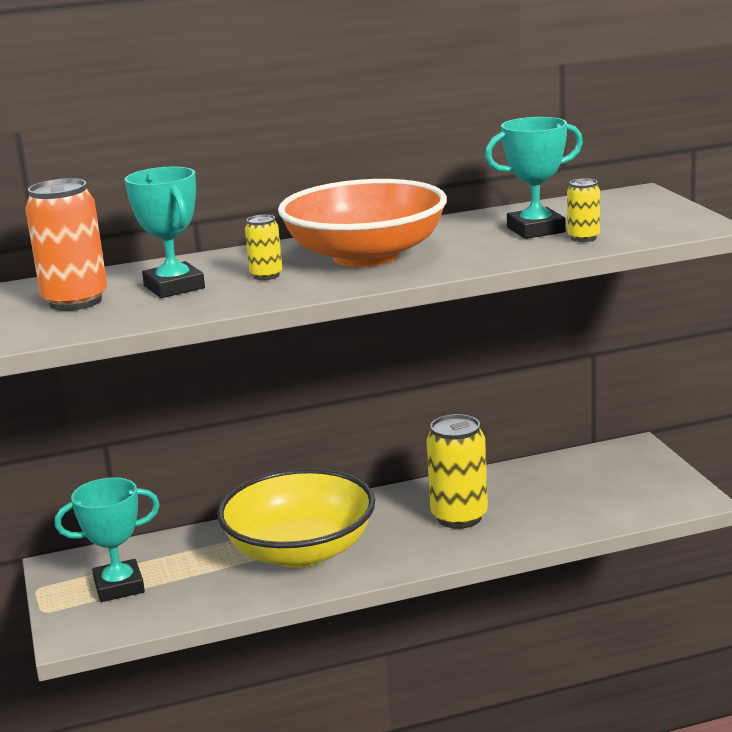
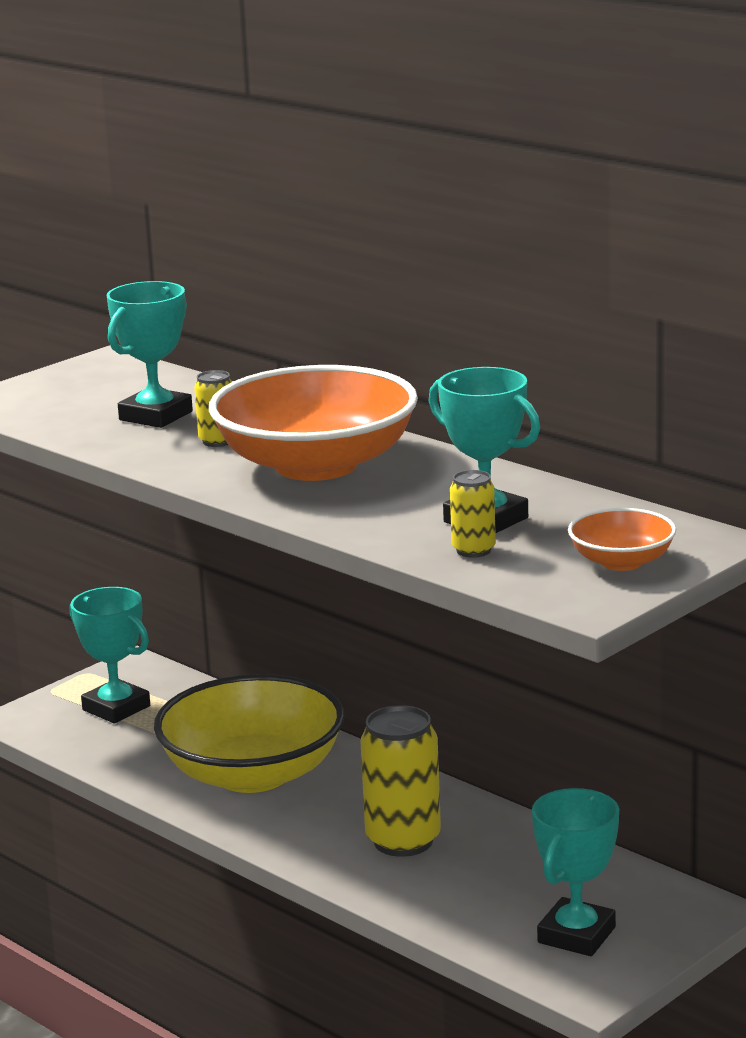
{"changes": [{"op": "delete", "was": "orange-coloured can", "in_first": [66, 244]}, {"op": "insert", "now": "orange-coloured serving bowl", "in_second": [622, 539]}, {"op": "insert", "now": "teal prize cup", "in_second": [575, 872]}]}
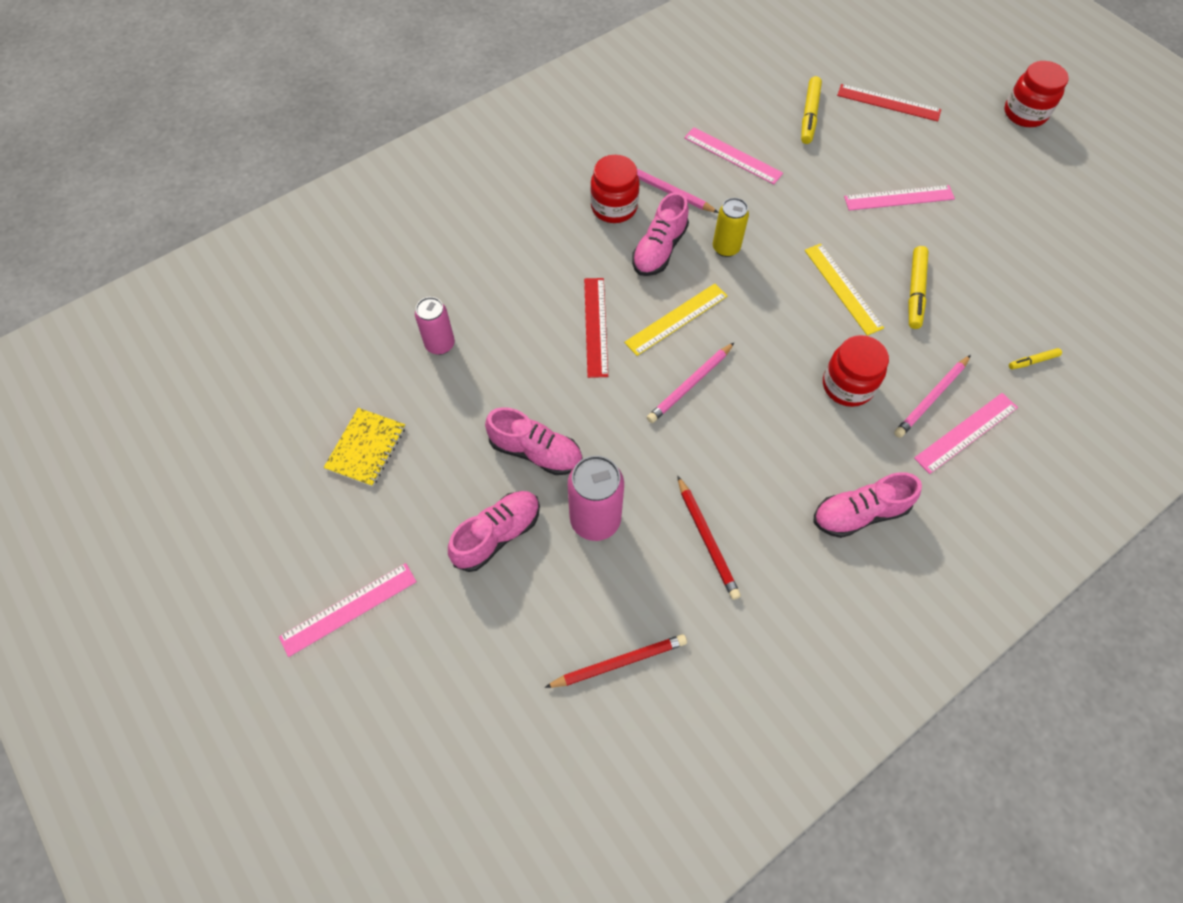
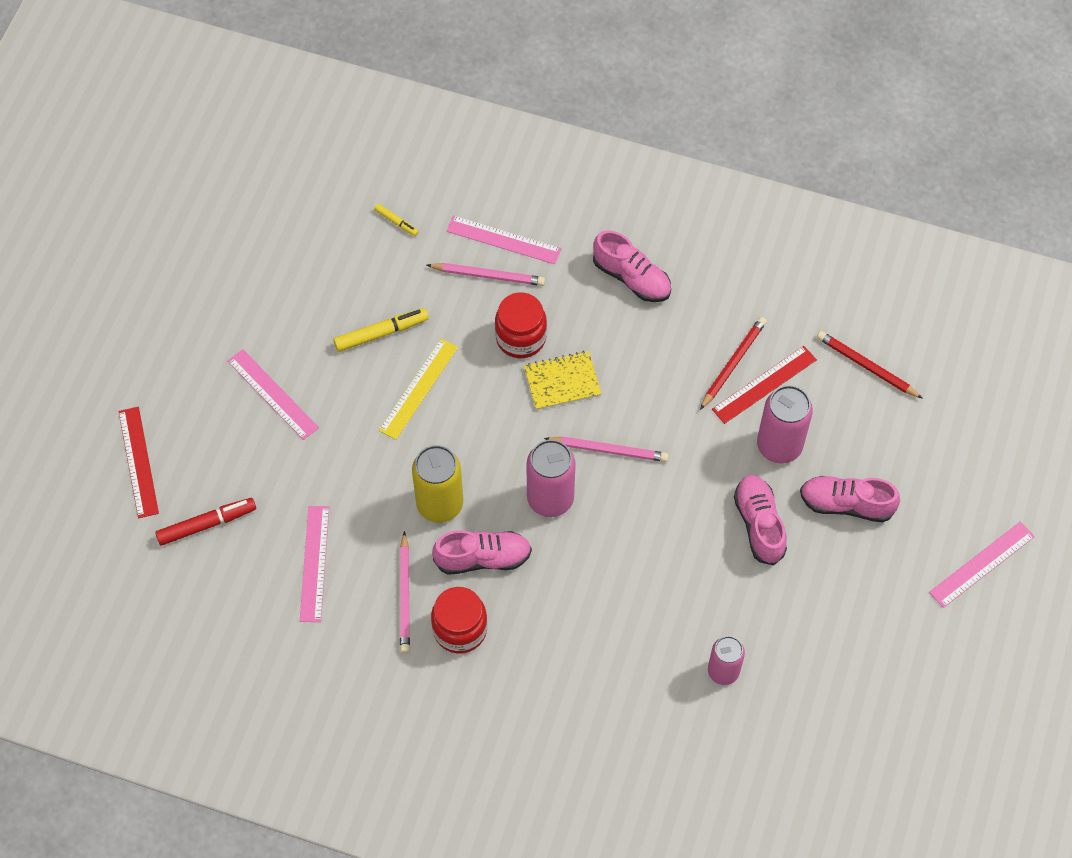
{"changes": [{"op": "delete", "was": "crimson jam jar", "in_first": [1036, 94]}, {"op": "recolor", "was": "yellow marker", "now": "crimson marker", "in_first": [811, 110], "in_second": [205, 521]}, {"op": "resize", "was": "yellow can", "in_first": [731, 227], "in_second": [437, 484], "ratio": 1.52}, {"op": "move", "was": "crimson straightedge", "in_first": [596, 328], "in_second": [764, 385]}, {"op": "replace", "was": "yellow straightedge", "now": "pink can", "in_first": [676, 319], "in_second": [551, 478]}, {"op": "move", "was": "yellow exercise book", "in_first": [364, 447], "in_second": [563, 380]}, {"op": "rotate", "was": "pink straightedge", "in_first": [348, 610], "in_second": [982, 565], "clockwise": -60}]}
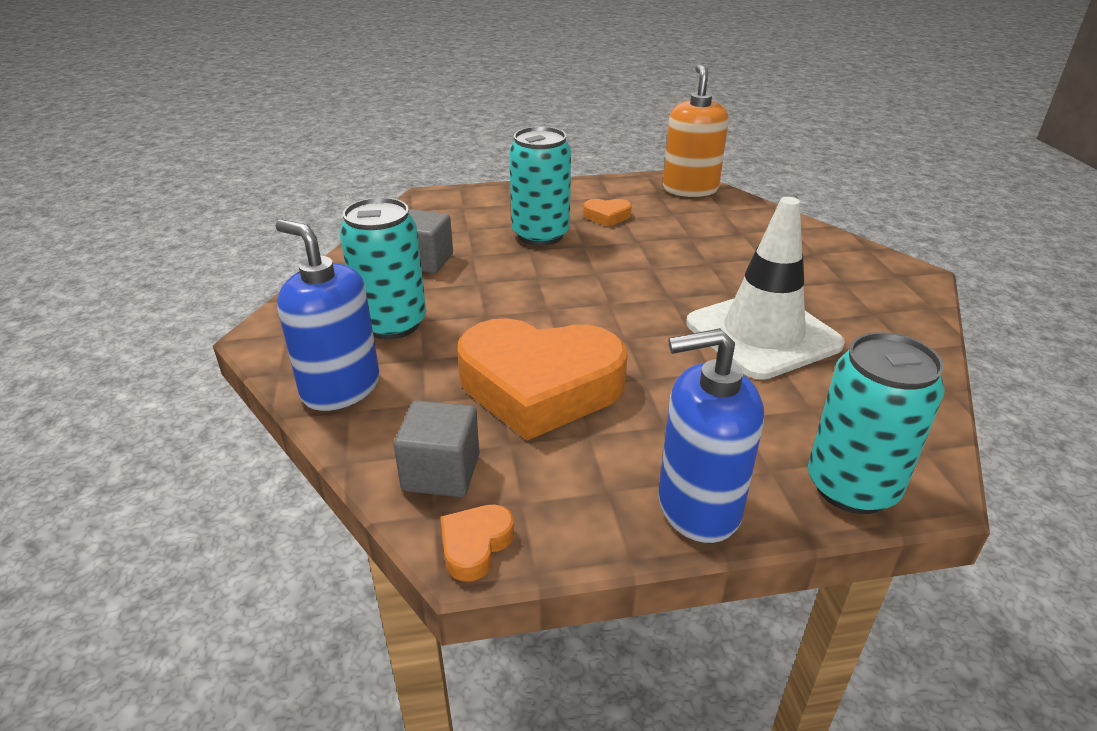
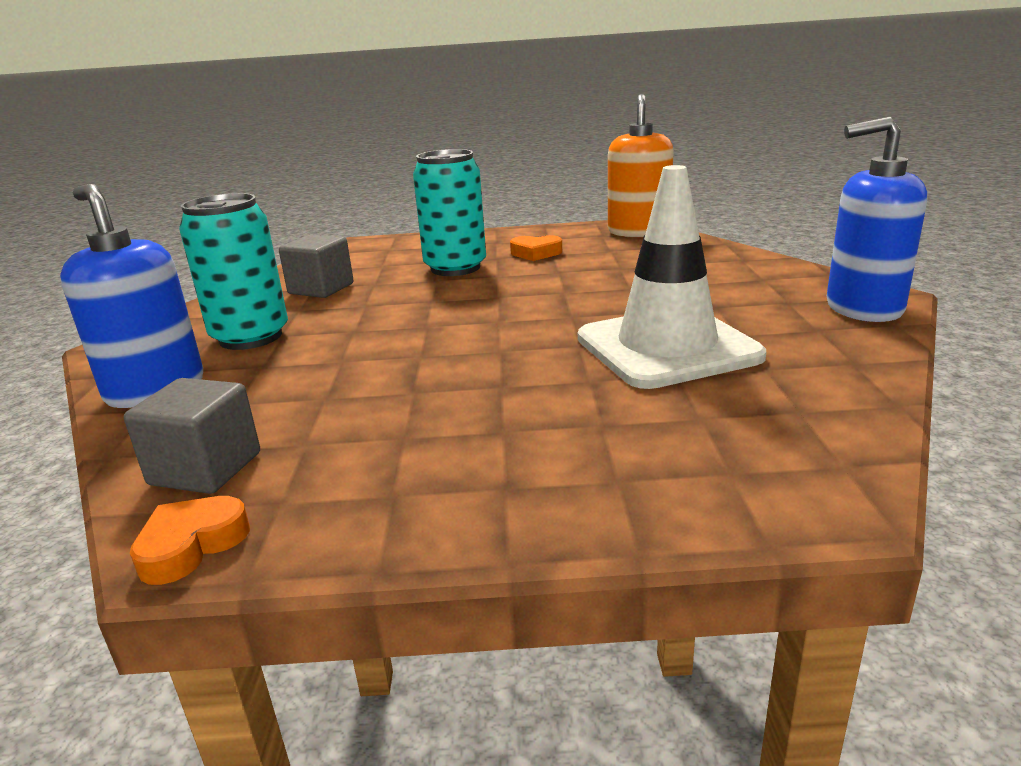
{"changes": [{"op": "delete", "was": "orange-coloured heart shape", "in_first": [542, 379]}, {"op": "move", "was": "cobalt pump bottle", "in_first": [711, 435], "in_second": [877, 219]}, {"op": "delete", "was": "teal can", "in_first": [876, 423]}]}
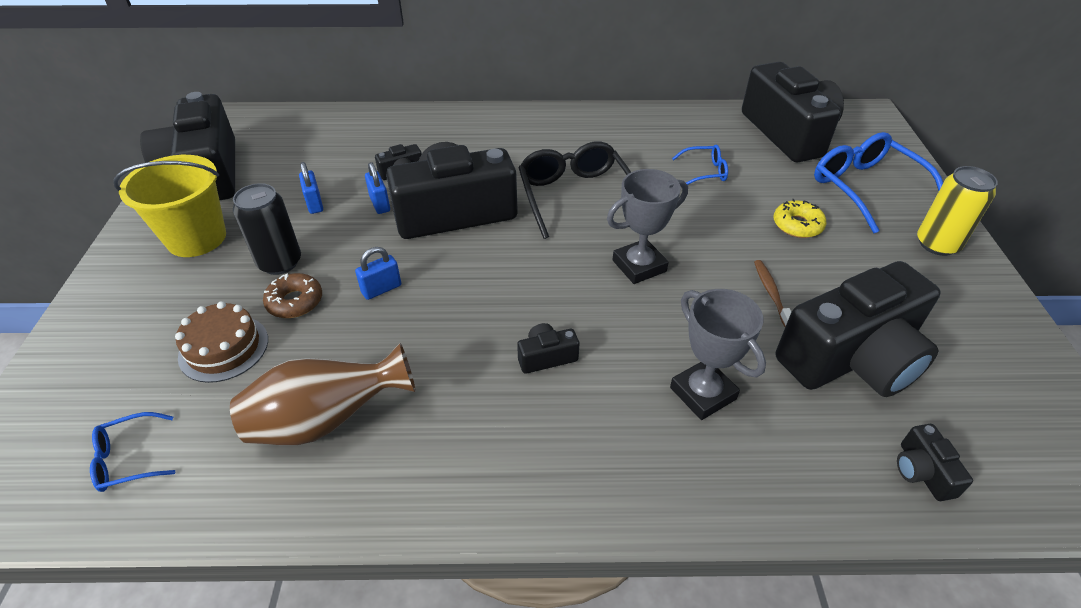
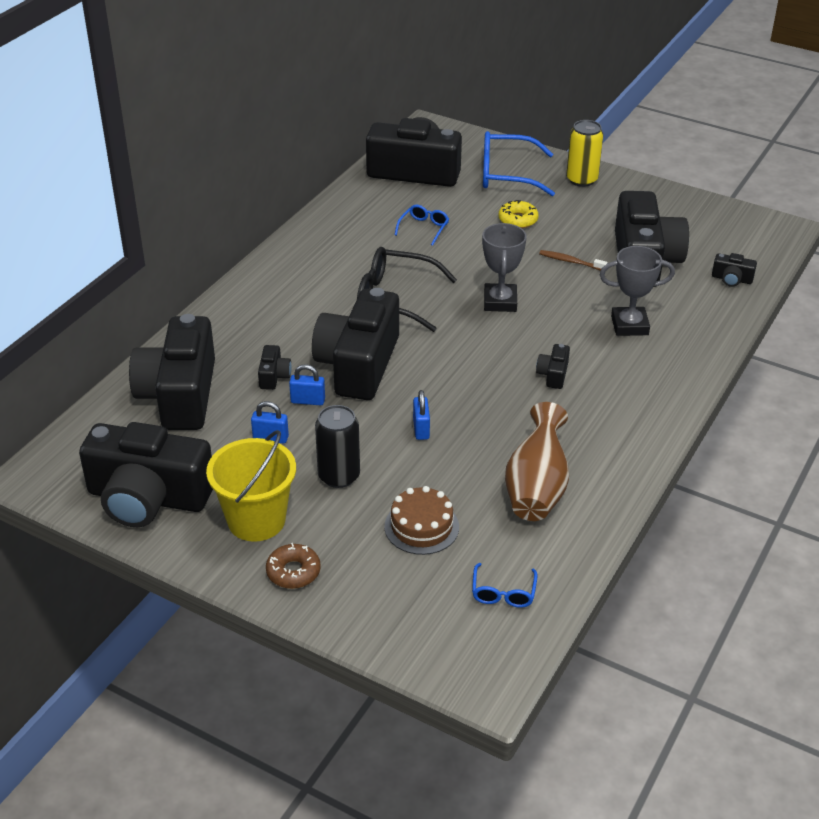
{"changes": [{"op": "move", "was": "brown doughnut", "in_first": [292, 295], "in_second": [293, 566]}, {"op": "insert", "now": "ebony camera", "in_second": [172, 372]}]}
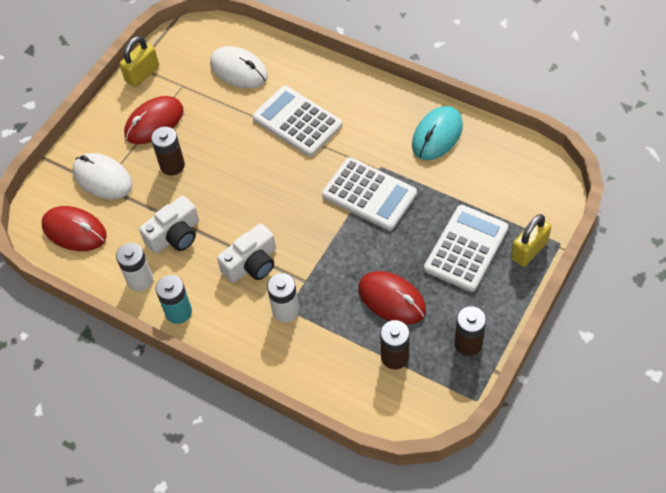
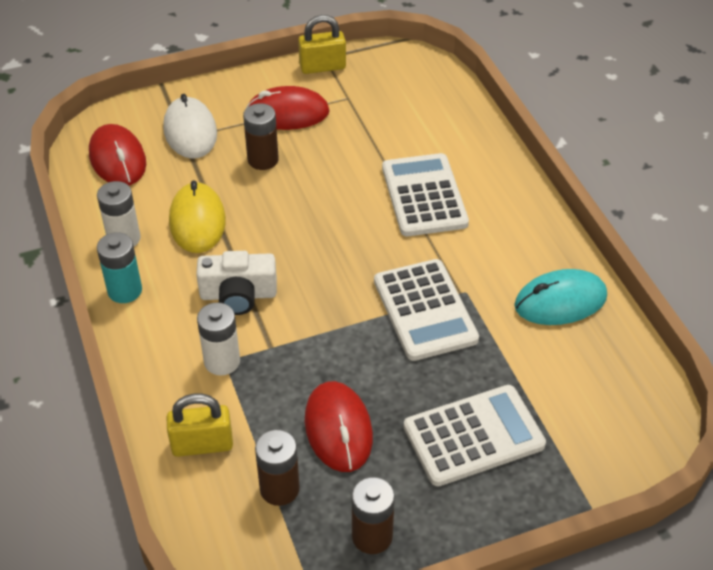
{"changes": [{"op": "delete", "was": "snow-white computer mouse", "in_first": [239, 67]}, {"op": "replace", "was": "snow-white camera", "now": "yellow computer mouse", "in_first": [169, 225], "in_second": [197, 216]}, {"op": "move", "was": "yellow small lock", "in_first": [531, 240], "in_second": [200, 425]}]}
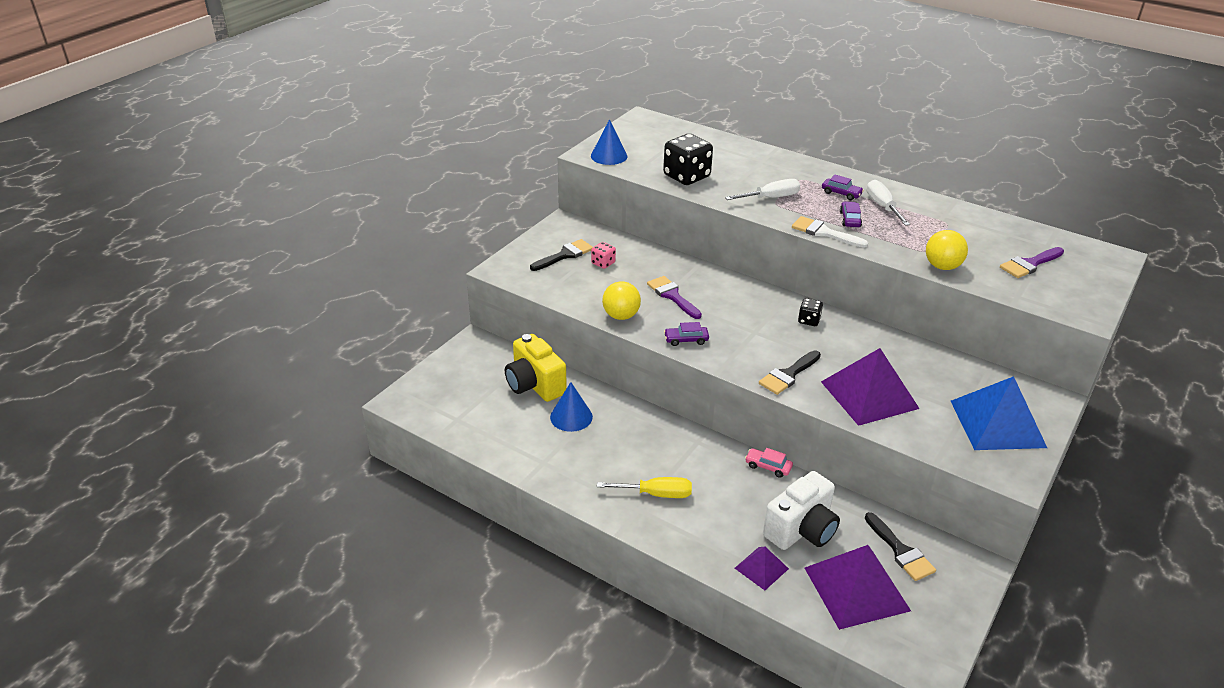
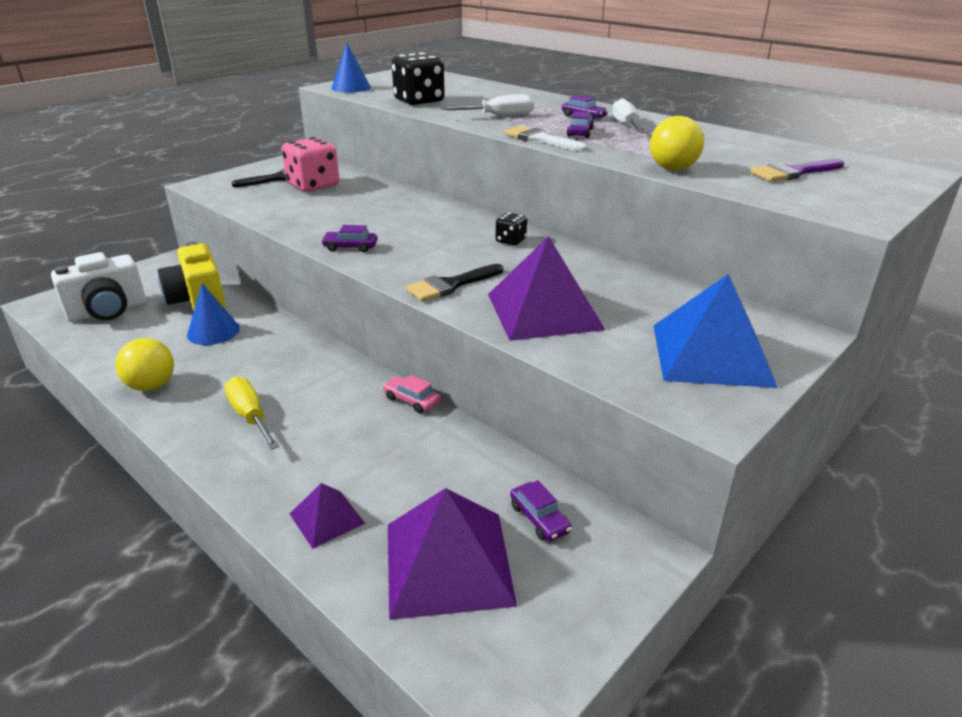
{"changes": [{"op": "resize", "was": "pink dice", "in_first": [603, 255], "in_second": [310, 164], "ratio": 2.0}, {"op": "delete", "was": "violet brush", "in_first": [674, 297]}, {"op": "move", "was": "yellow ball", "in_first": [621, 300], "in_second": [144, 364]}, {"op": "move", "was": "snow-white camera", "in_first": [801, 510], "in_second": [98, 287]}, {"op": "rotate", "was": "yellow flat screwdriver", "in_first": [644, 487], "in_second": [252, 413], "clockwise": -135}, {"op": "replace", "was": "ebony brush", "now": "violet automobile", "in_first": [900, 546], "in_second": [541, 510]}]}
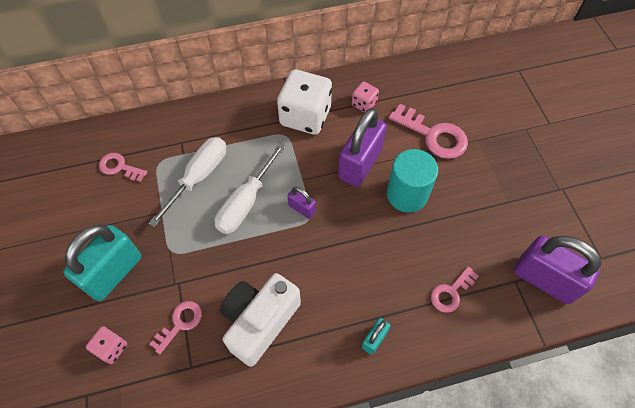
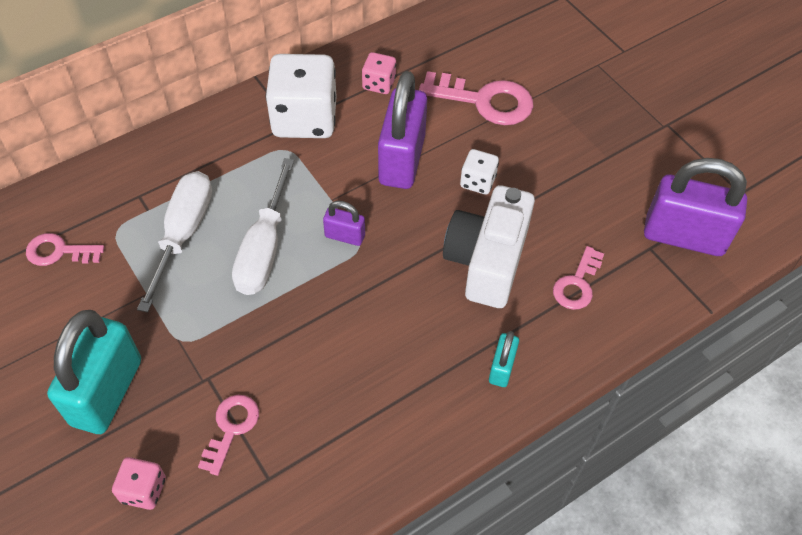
{"changes": [{"op": "replace", "was": "teal cylinder", "now": "snow-white dice", "in_first": [412, 181], "in_second": [479, 172]}, {"op": "move", "was": "snow-white camera", "in_first": [260, 320], "in_second": [489, 246]}]}
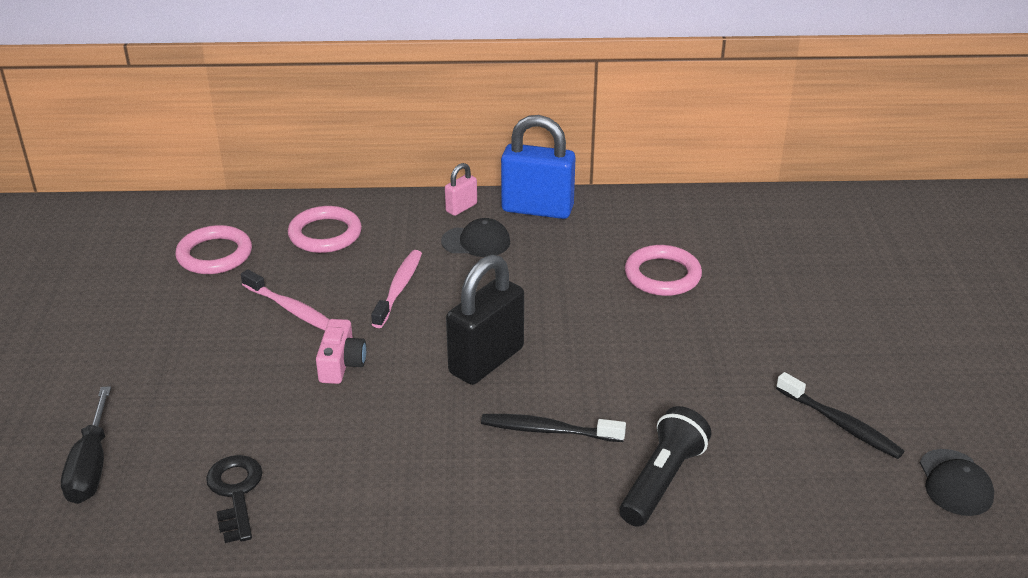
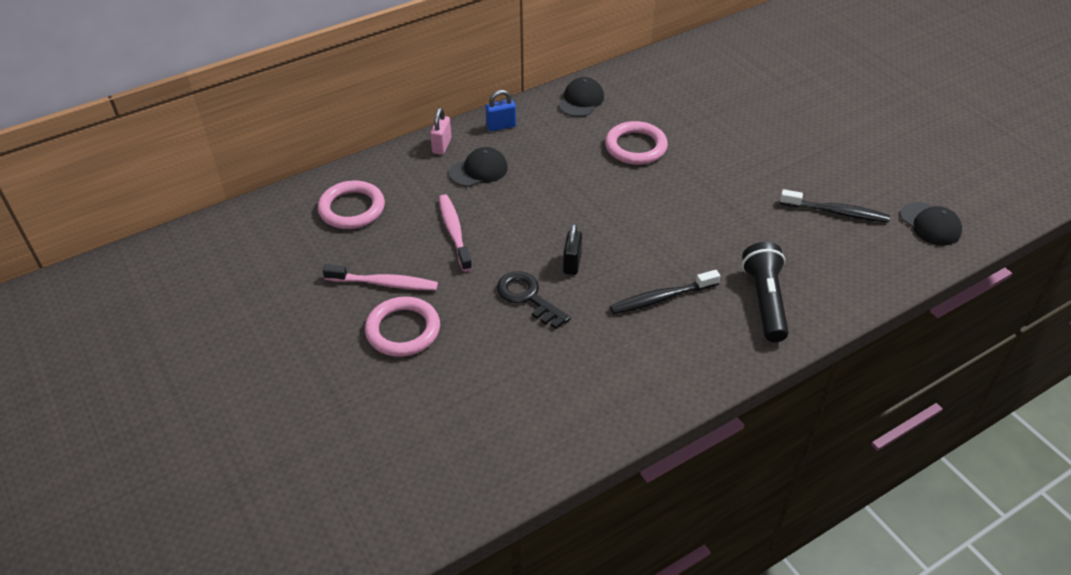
{"changes": [{"op": "resize", "was": "cobalt small lock", "in_first": [538, 167], "in_second": [501, 110], "ratio": 0.48}, {"op": "move", "was": "pink hoop", "in_first": [213, 249], "in_second": [402, 327]}, {"op": "resize", "was": "ebony small lock", "in_first": [485, 320], "in_second": [572, 249], "ratio": 0.48}, {"op": "delete", "was": "pink camera", "in_first": [341, 351]}, {"op": "delete", "was": "ebony flat screwdriver", "in_first": [86, 445]}, {"op": "move", "was": "ebony key", "in_first": [234, 499], "in_second": [534, 300]}, {"op": "insert", "now": "ebony cap", "in_second": [581, 97]}]}
